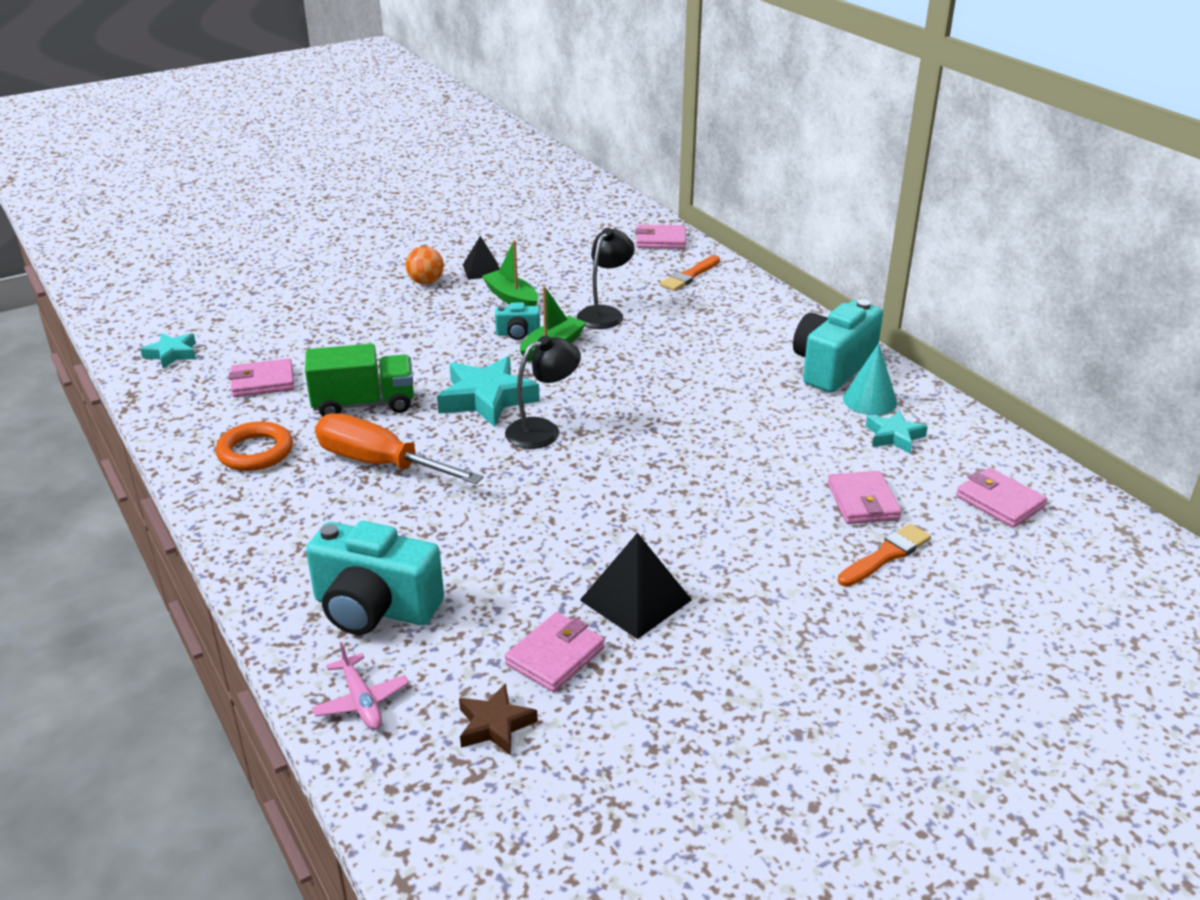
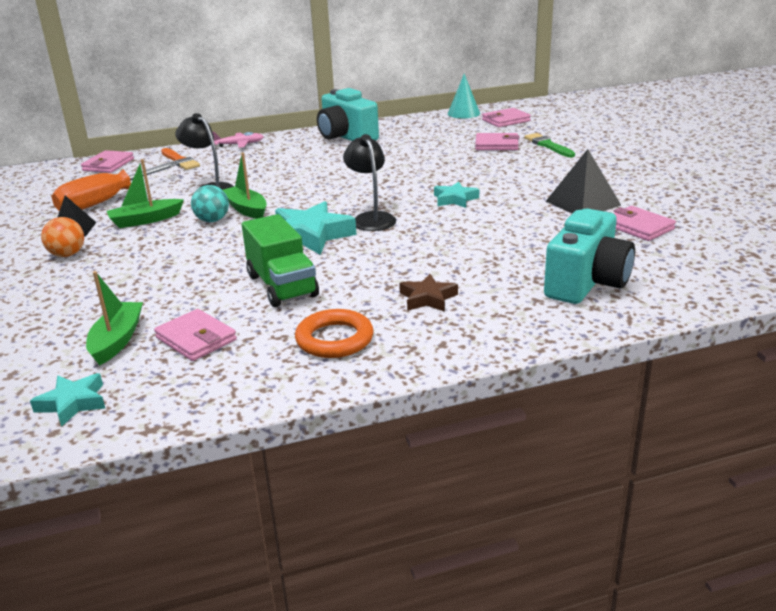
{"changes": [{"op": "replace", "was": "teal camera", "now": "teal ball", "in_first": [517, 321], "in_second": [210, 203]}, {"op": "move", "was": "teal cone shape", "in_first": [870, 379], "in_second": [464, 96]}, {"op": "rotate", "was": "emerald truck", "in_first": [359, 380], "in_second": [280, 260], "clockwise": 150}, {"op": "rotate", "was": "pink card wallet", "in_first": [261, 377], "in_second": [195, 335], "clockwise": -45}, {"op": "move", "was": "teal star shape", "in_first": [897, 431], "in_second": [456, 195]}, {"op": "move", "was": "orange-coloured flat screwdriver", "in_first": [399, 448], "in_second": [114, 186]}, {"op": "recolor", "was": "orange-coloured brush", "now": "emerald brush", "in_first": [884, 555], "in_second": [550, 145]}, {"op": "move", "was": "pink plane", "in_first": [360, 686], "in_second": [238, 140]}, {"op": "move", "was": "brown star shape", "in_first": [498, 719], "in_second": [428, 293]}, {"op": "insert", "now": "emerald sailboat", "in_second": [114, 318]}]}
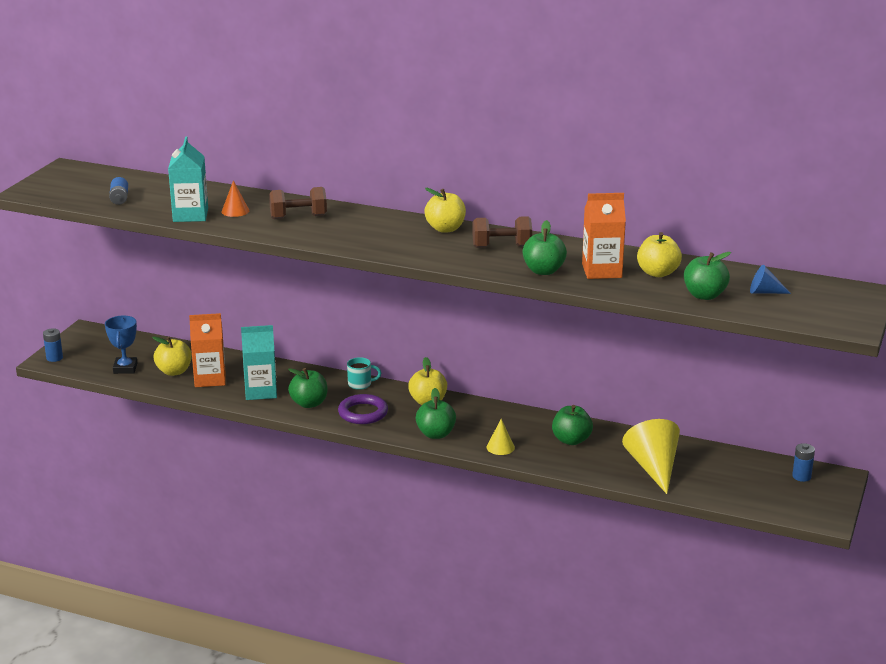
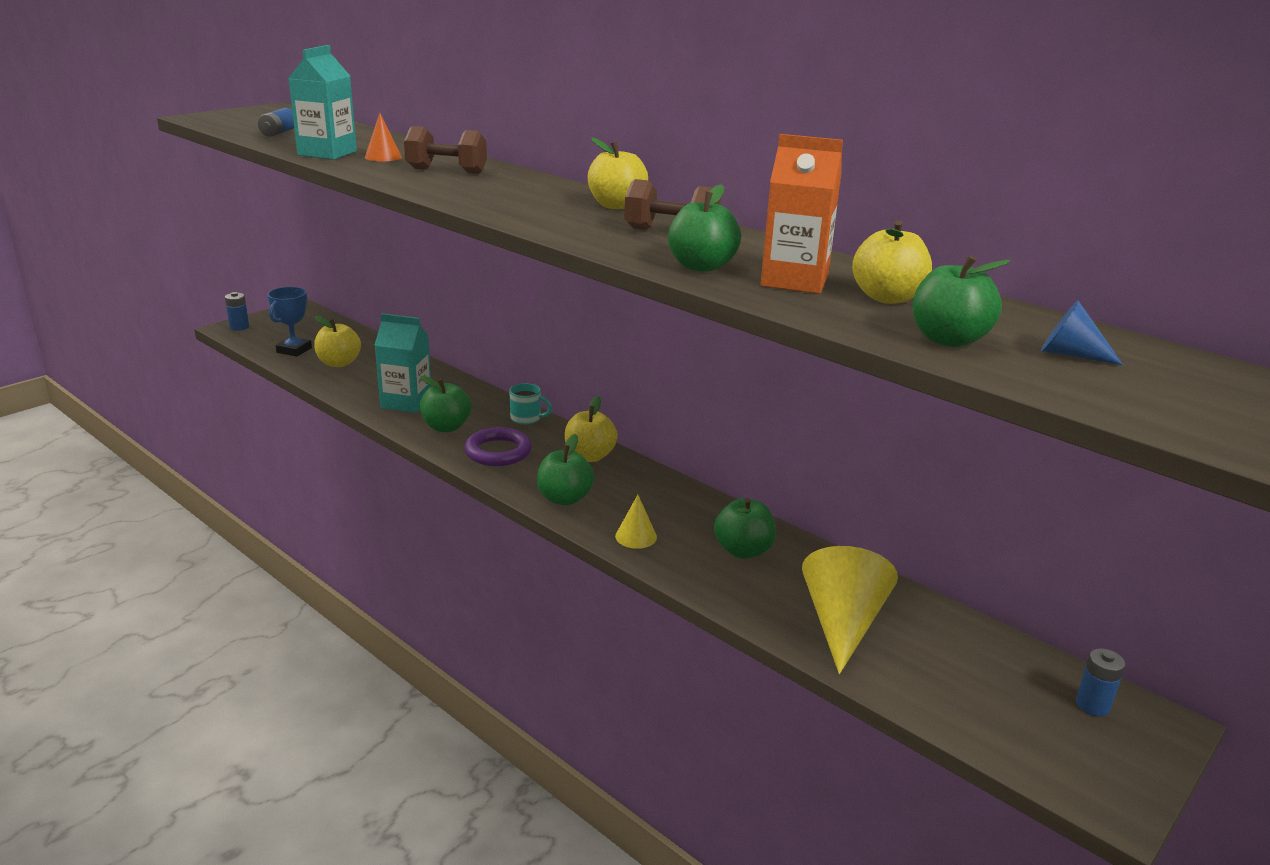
{"changes": [{"op": "delete", "was": "orange-coloured juice carton", "in_first": [207, 350]}]}
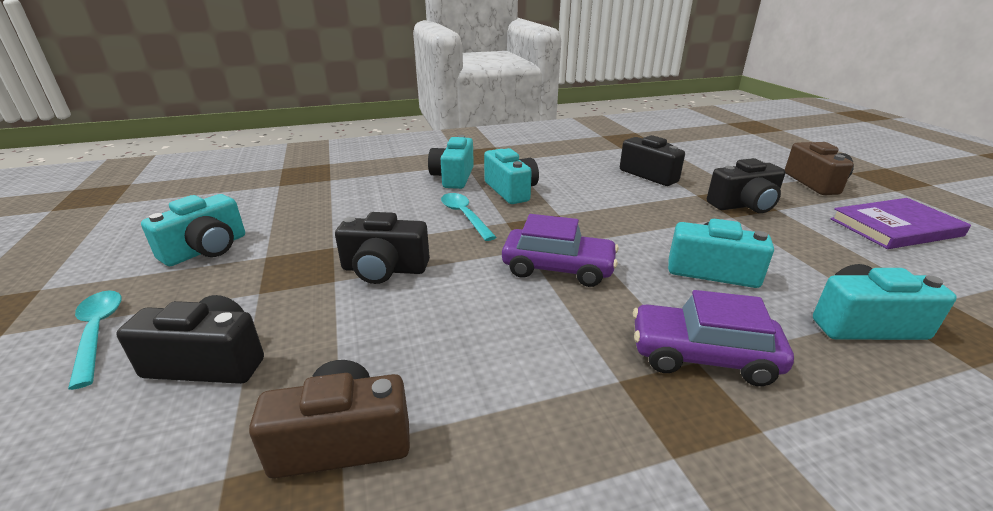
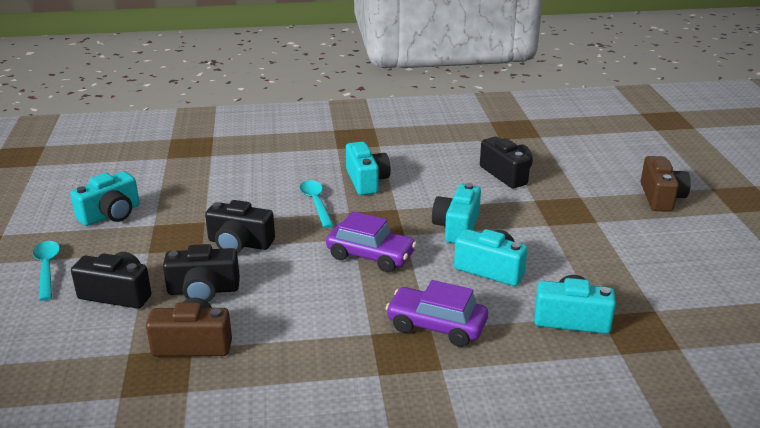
{"changes": [{"op": "move", "was": "teal camera", "in_first": [451, 162], "in_second": [456, 213]}, {"op": "move", "was": "ebony camera", "in_first": [746, 185], "in_second": [201, 273]}, {"op": "delete", "was": "violet book", "in_first": [900, 223]}]}
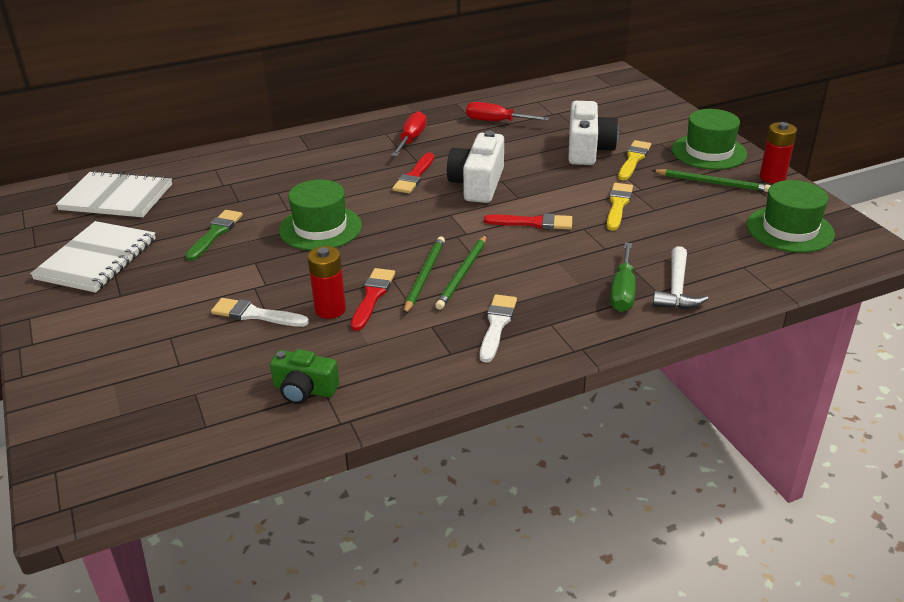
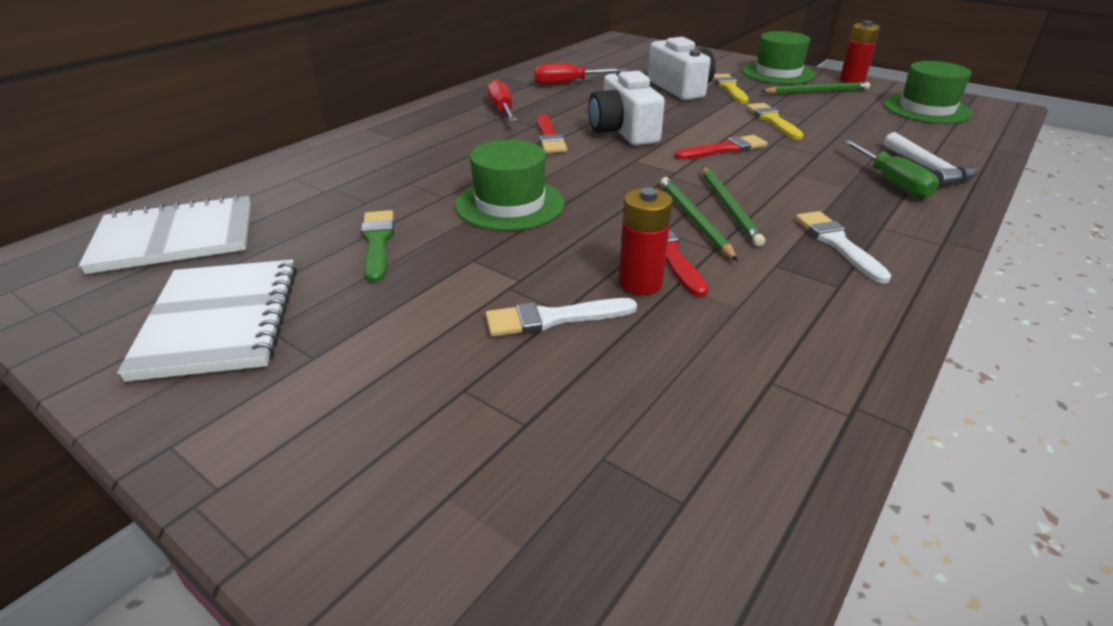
{"changes": [{"op": "delete", "was": "emerald camera", "in_first": [304, 376]}]}
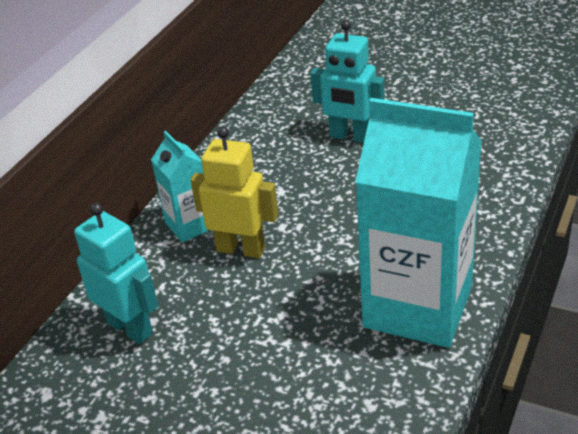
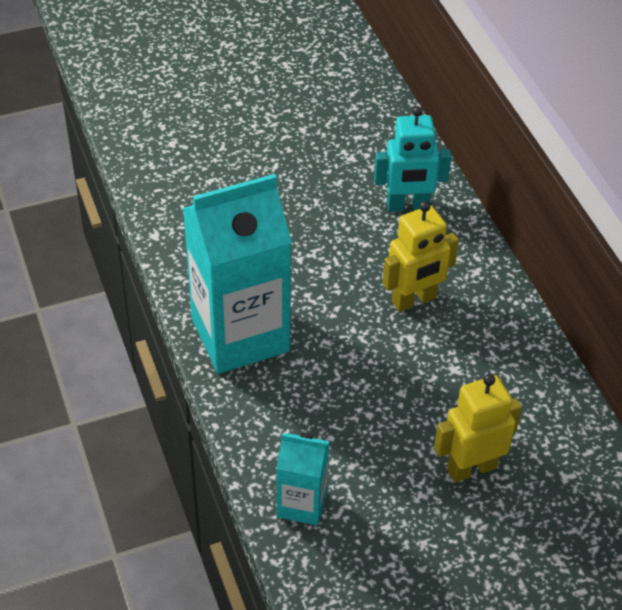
{"changes": [{"op": "recolor", "was": "teal robot figure", "now": "yellow robot figure", "in_first": [347, 81], "in_second": [478, 428]}, {"op": "move", "was": "teal juice carton", "in_first": [180, 187], "in_second": [303, 479]}]}
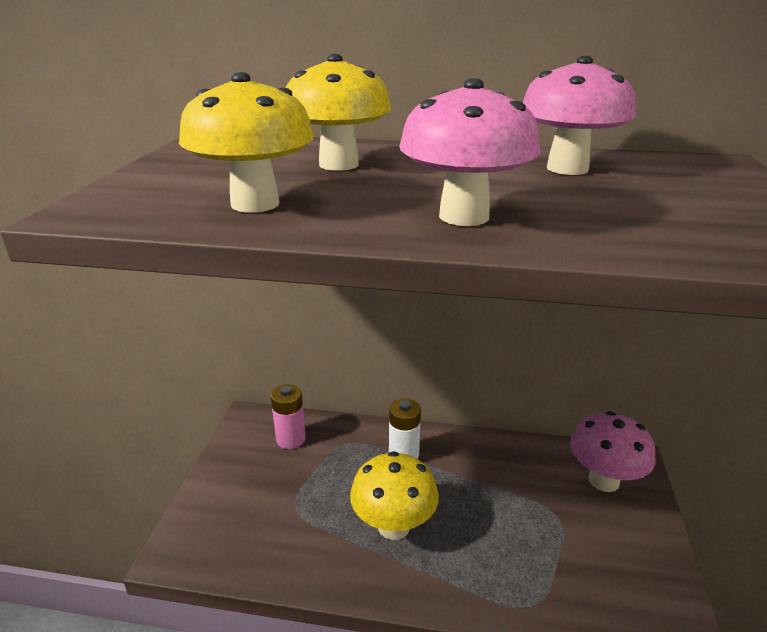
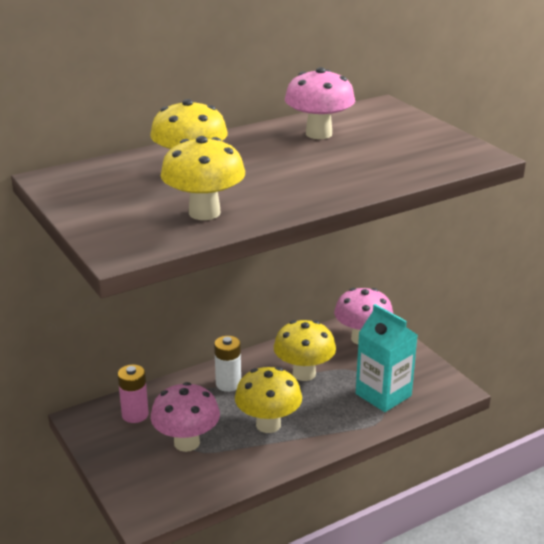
{"changes": [{"op": "move", "was": "pink toadstool", "in_first": [470, 152], "in_second": [185, 417]}, {"op": "insert", "now": "teal juice carton", "in_second": [386, 358]}, {"op": "insert", "now": "yellow toadstool", "in_second": [305, 350]}]}
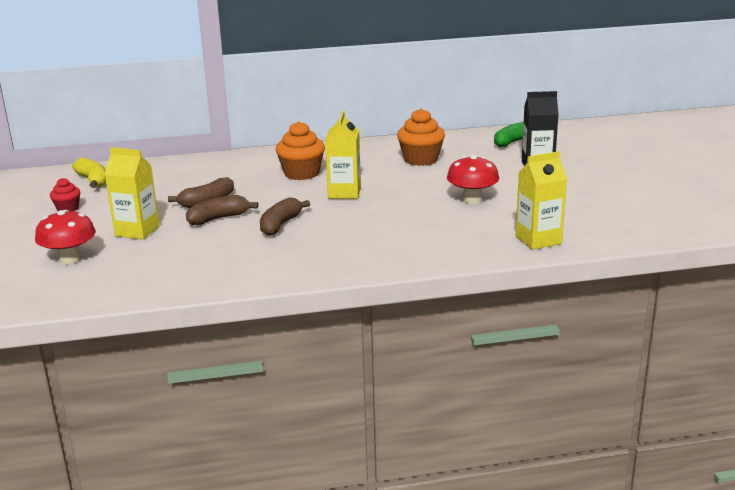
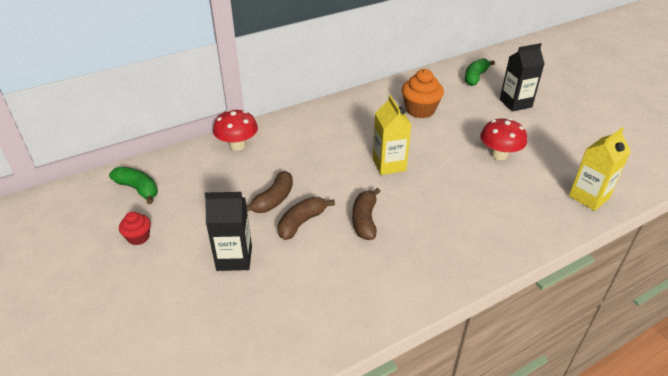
{"changes": [{"op": "delete", "was": "orange-coloured muffin", "in_first": [300, 150]}, {"op": "recolor", "was": "yellow juice carton", "now": "ebony juice carton", "in_first": [132, 193], "in_second": [228, 231]}, {"op": "recolor", "was": "yellow toy banana", "now": "emerald toy banana", "in_first": [89, 173], "in_second": [133, 185]}, {"op": "move", "was": "crimson toadstool", "in_first": [65, 237], "in_second": [235, 130]}]}
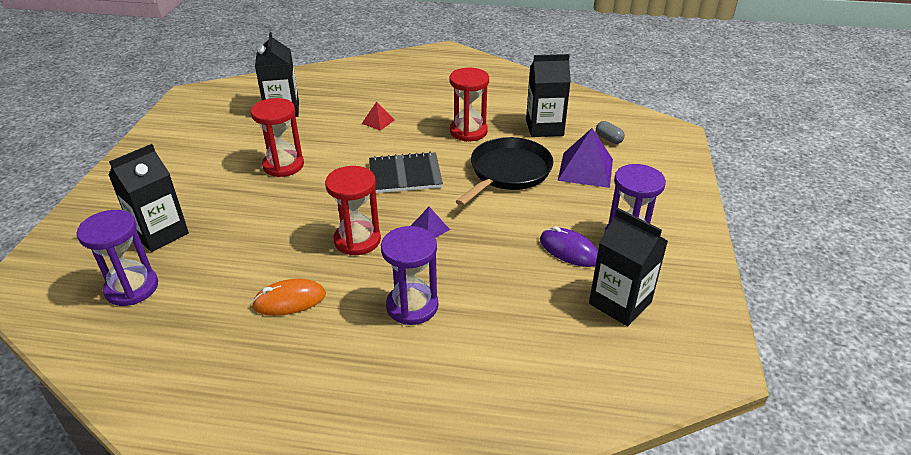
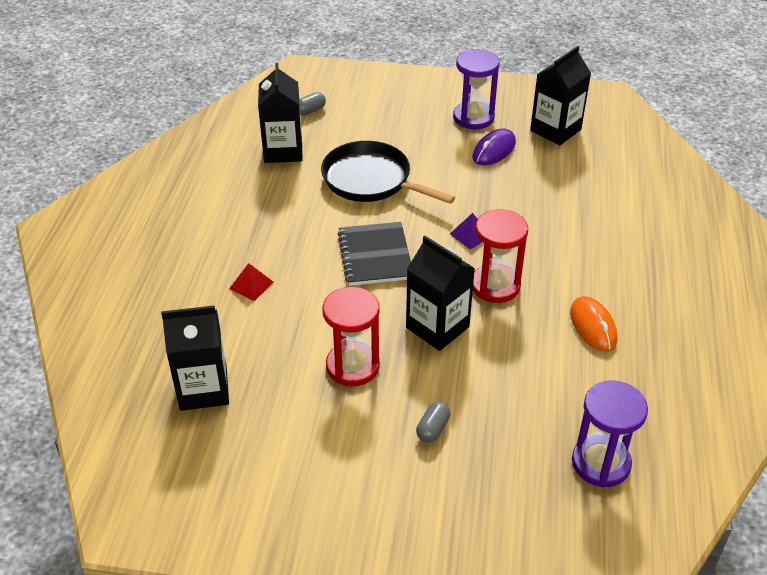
{"changes": [{"op": "delete", "was": "crimson sand timer", "in_first": [469, 105]}, {"op": "delete", "was": "violet pyramid shape", "in_first": [585, 158]}, {"op": "move", "was": "ebony juice carton", "in_first": [148, 198], "in_second": [440, 293]}, {"op": "delete", "was": "violet sand timer", "in_first": [409, 275]}, {"op": "insert", "now": "gray pill shape", "in_second": [433, 422]}]}
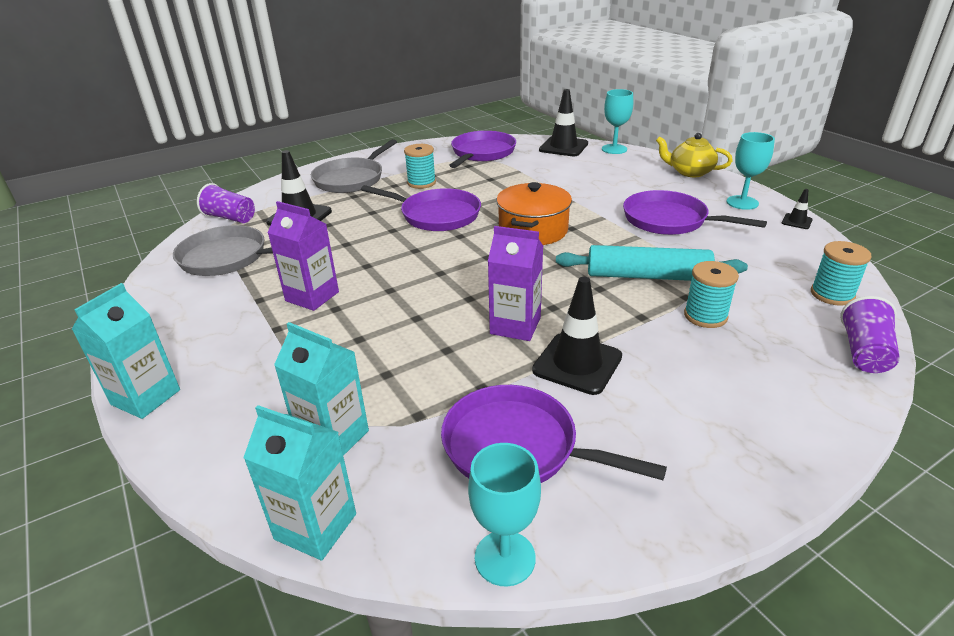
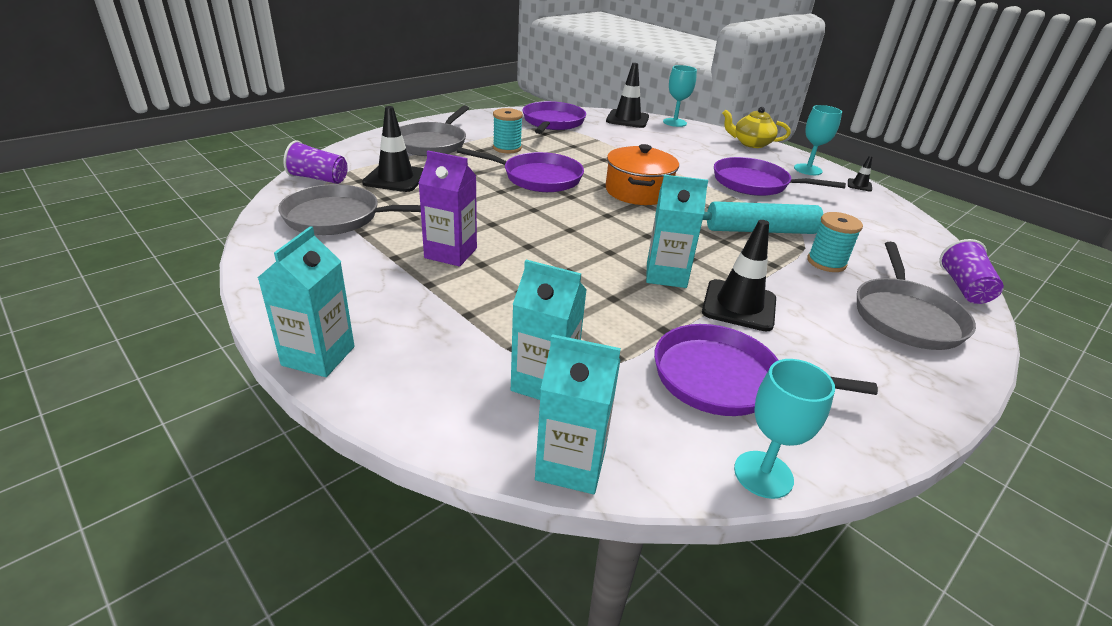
{"changes": [{"op": "recolor", "was": "violet juice carton", "now": "teal juice carton", "in_first": [515, 283], "in_second": [677, 231]}, {"op": "delete", "was": "teal spool", "in_first": [841, 273]}, {"op": "insert", "now": "gray frying pan", "in_second": [916, 296]}]}
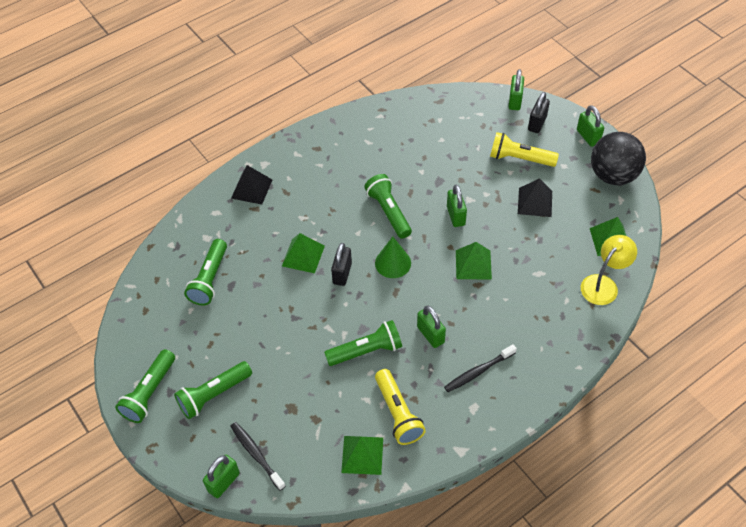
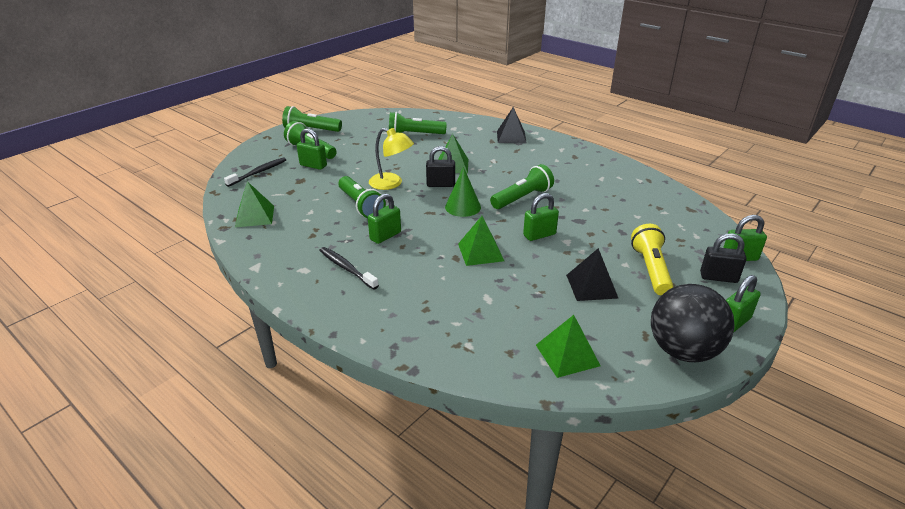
{"changes": [{"op": "move", "was": "yellow desk lamp", "in_first": [609, 270], "in_second": [391, 159]}, {"op": "delete", "was": "yellow flashlight", "in_first": [400, 407]}, {"op": "move", "was": "emerald small lock", "in_first": [221, 476], "in_second": [312, 149]}]}
